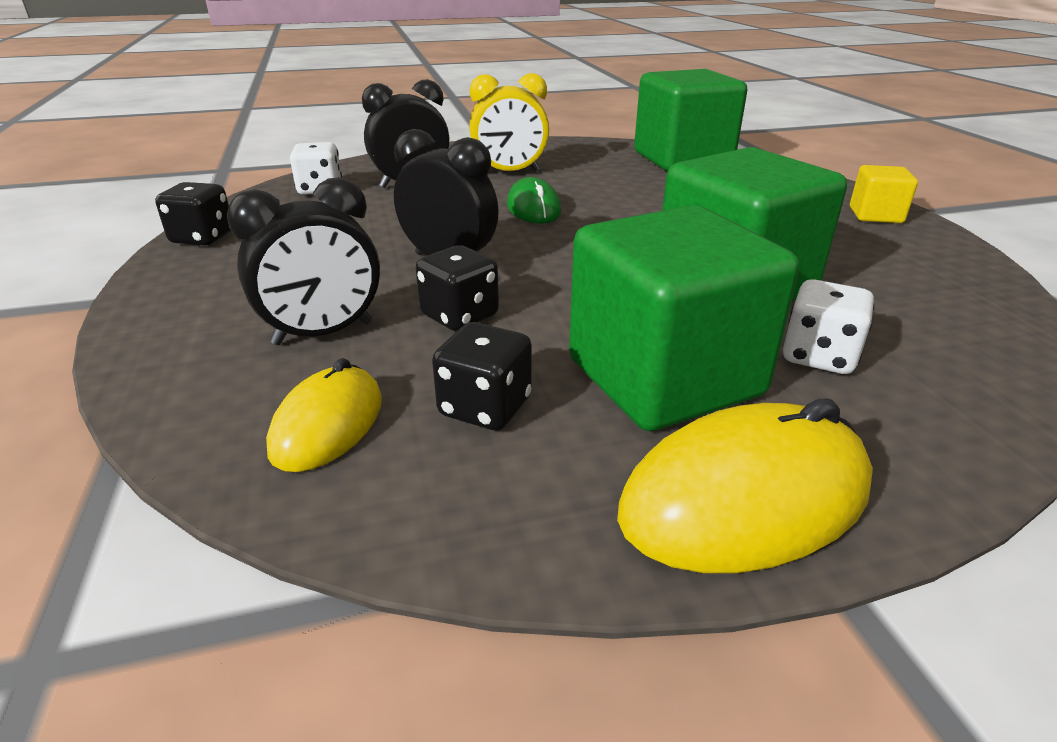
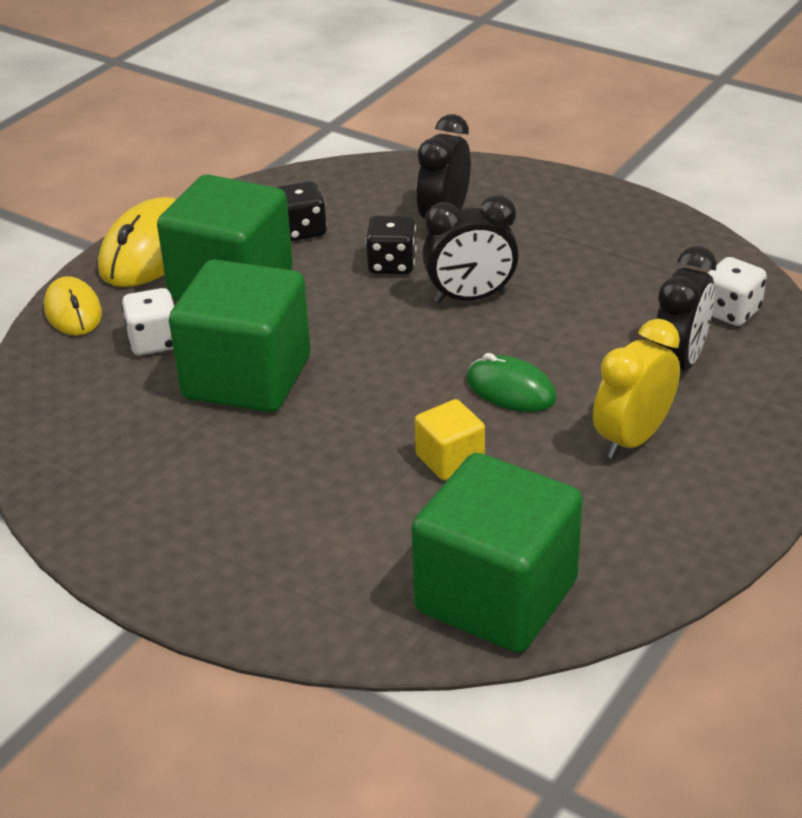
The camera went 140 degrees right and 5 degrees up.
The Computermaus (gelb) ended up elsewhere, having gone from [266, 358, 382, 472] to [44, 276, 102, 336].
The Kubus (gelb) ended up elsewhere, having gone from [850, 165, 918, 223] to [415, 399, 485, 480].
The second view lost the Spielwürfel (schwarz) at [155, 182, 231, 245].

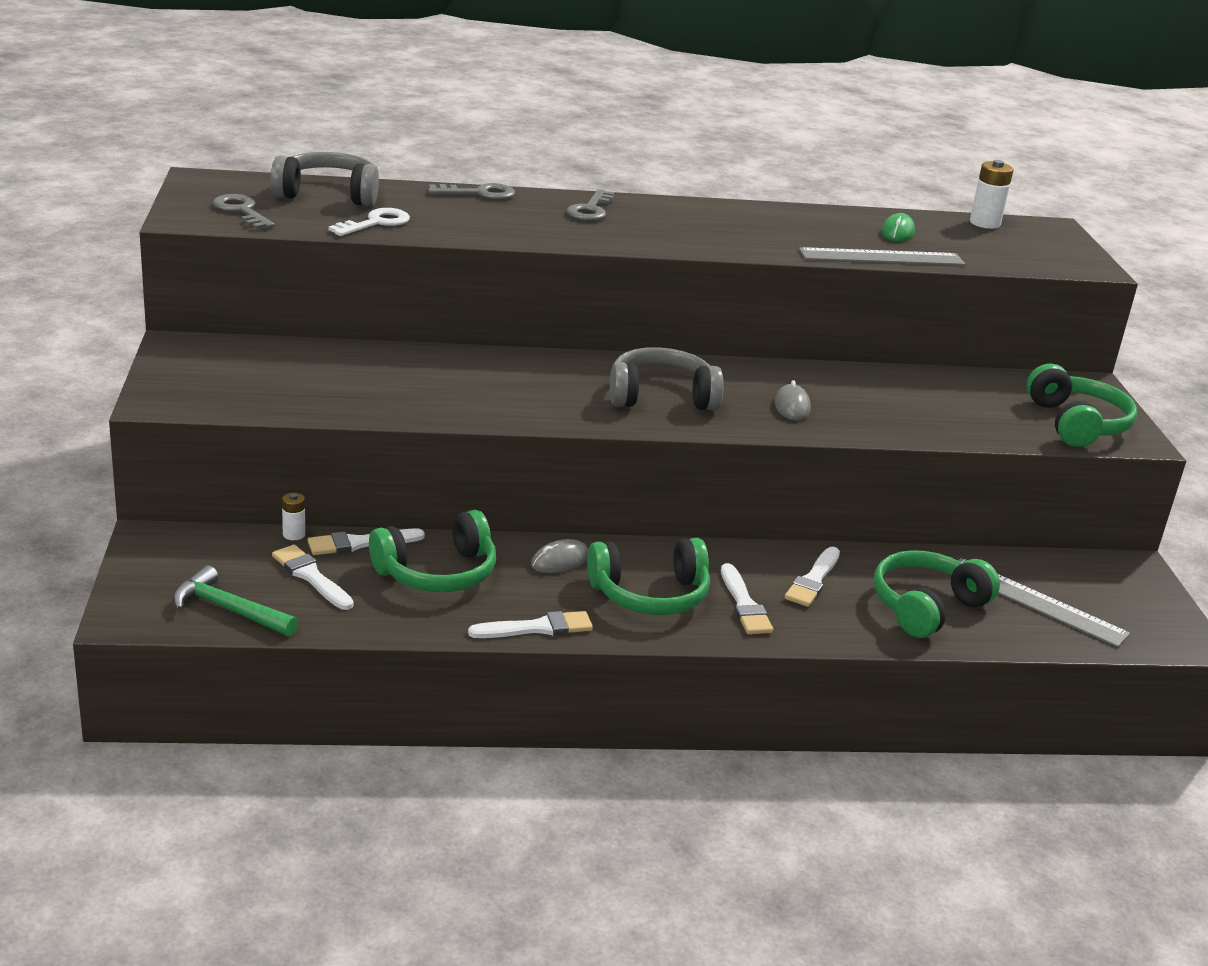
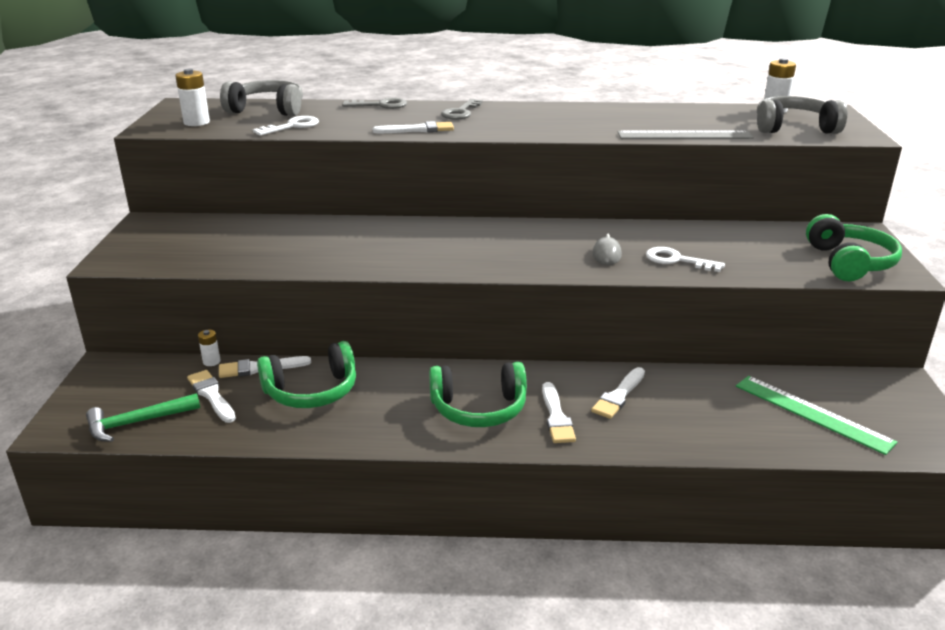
The camera went 10 degrees right and 0 degrees up.
The Hammer (grün) at [173, 565, 299, 636] ended up facing another way, 60 degrees counterclockwise from before.
Where the Schlüssel (grau) stood at [213, 194, 275, 229], the Batterie (weiß) came to stand at [175, 69, 210, 126].
The Pinsel (weiß) ended up elsewhere, having gone from [468, 611, 593, 638] to [373, 121, 454, 133].
The second view gained the Schlüssel (weiß) at [646, 247, 725, 272].
What was the Lineal (grau) at [958, 558, 1130, 647] turned into the Lineal (grün) at [736, 376, 897, 455].
The Kopfhörer (grau) ended up elsewhere, having gone from [610, 347, 724, 410] to [757, 96, 847, 134].
The second view lost the Computermaus (grau) at [531, 539, 589, 573].
The second view lost the Kopfhörer (grün) at [874, 550, 1000, 638].
The second view lost the Computermaus (grün) at [881, 213, 915, 242].

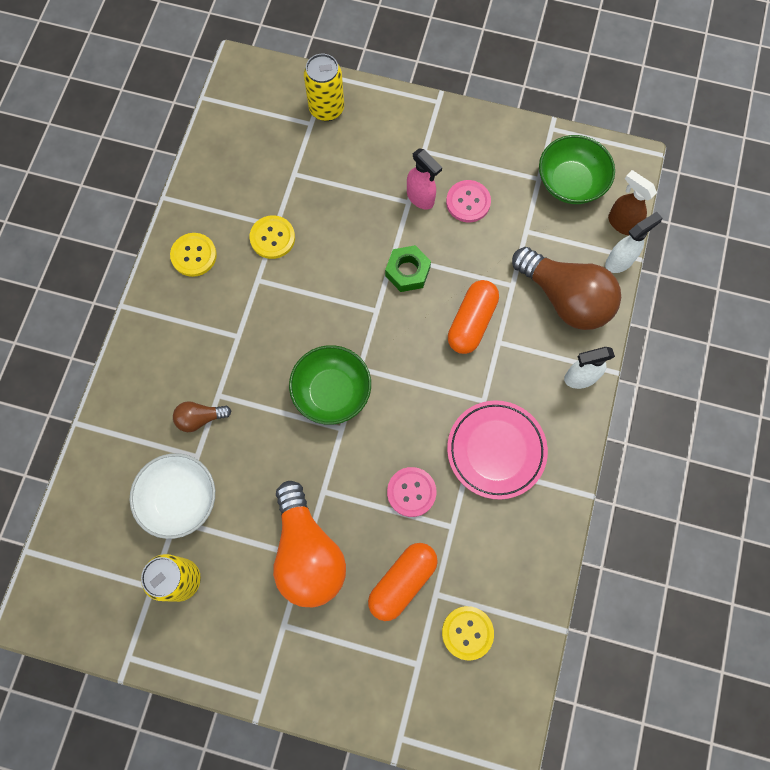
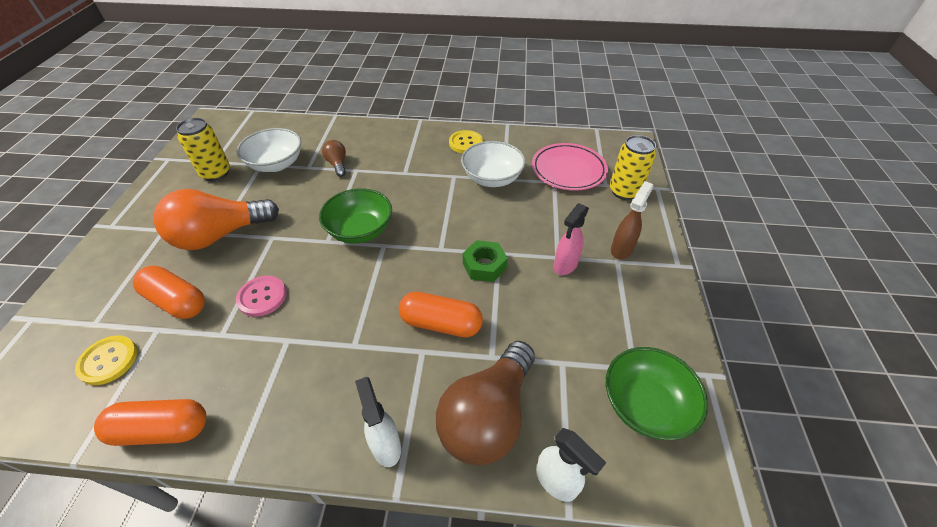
The camera went 80 degrees right and 25 degrees down.
The second view gained the Kapsel (orange) at [94, 399, 206, 446].
Where the Knopf (gelb) stood at [250, 215, 295, 259], the Schüssel (weiß) came to stand at [461, 141, 525, 187].
The Teller (rosa) ended up elsewhere, having gone from [447, 400, 548, 500] to [532, 143, 608, 191].
The Sprühflasche (braun) ended up elsewhere, having gone from [608, 170, 657, 235] to [611, 181, 654, 259].
The second view lost the Knopf (rosa) at [446, 180, 491, 222].

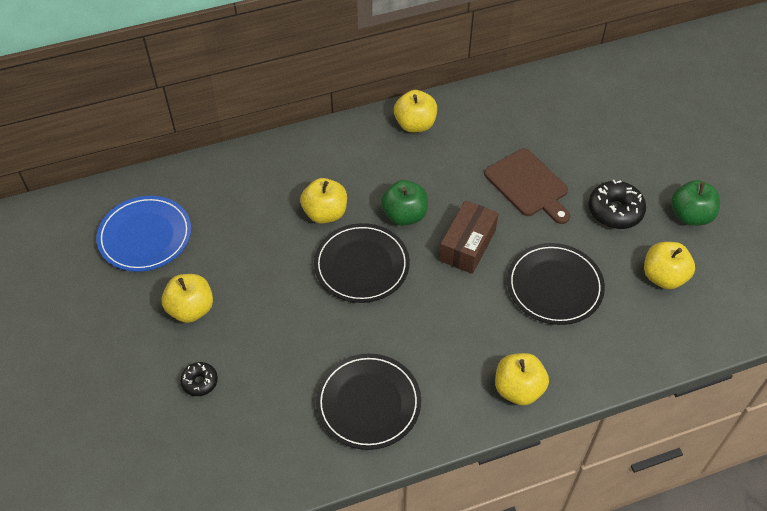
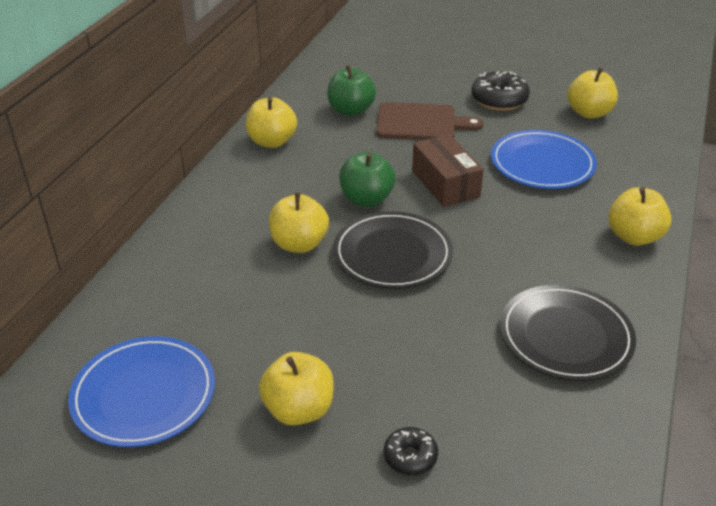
The camera went 50 degrees left and 15 degrees down.
The Apfel (grün) ended up elsewhere, having gone from [671, 180, 720, 226] to [328, 65, 376, 116].
What was the Teller (schwarz) at [507, 243, 605, 325] turned into the Teller (blau) at [491, 130, 597, 189].

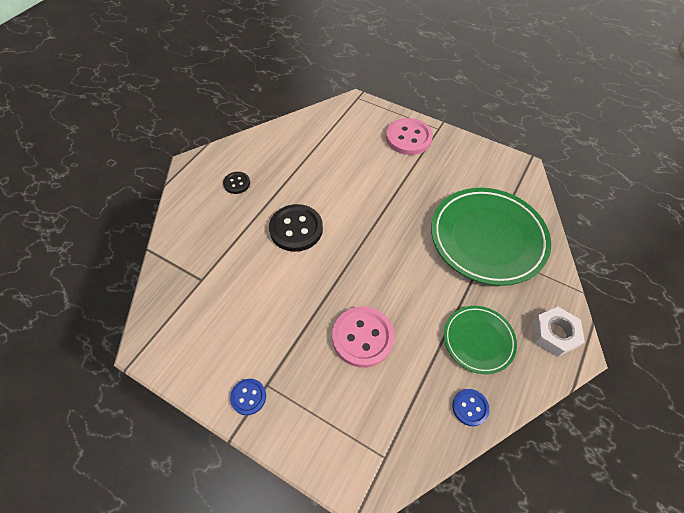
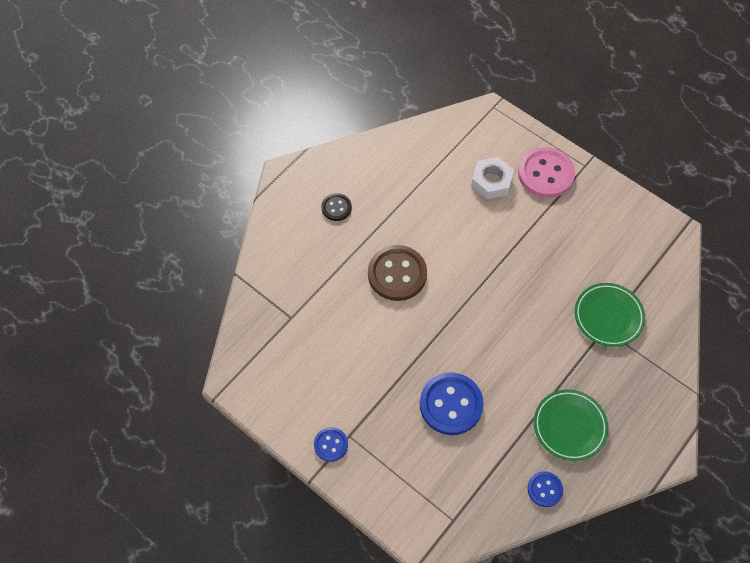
The camera went 10 degrees right and 5 degrees up.
What was the Knopf (schwarz) at [269, 204, 323, 252] turned into the Knopf (braun) at [368, 245, 427, 301].
What was the Knopf (rosa) at [332, 306, 394, 368] turned into the Knopf (blau) at [420, 372, 484, 435].
The Sechskantmutter (weiß) ended up elsewhere, having gone from [533, 307, 585, 356] to [471, 157, 514, 199].
The size of the Teller (grün) at [431, 188, 551, 286] changed by a factor of 0.54.

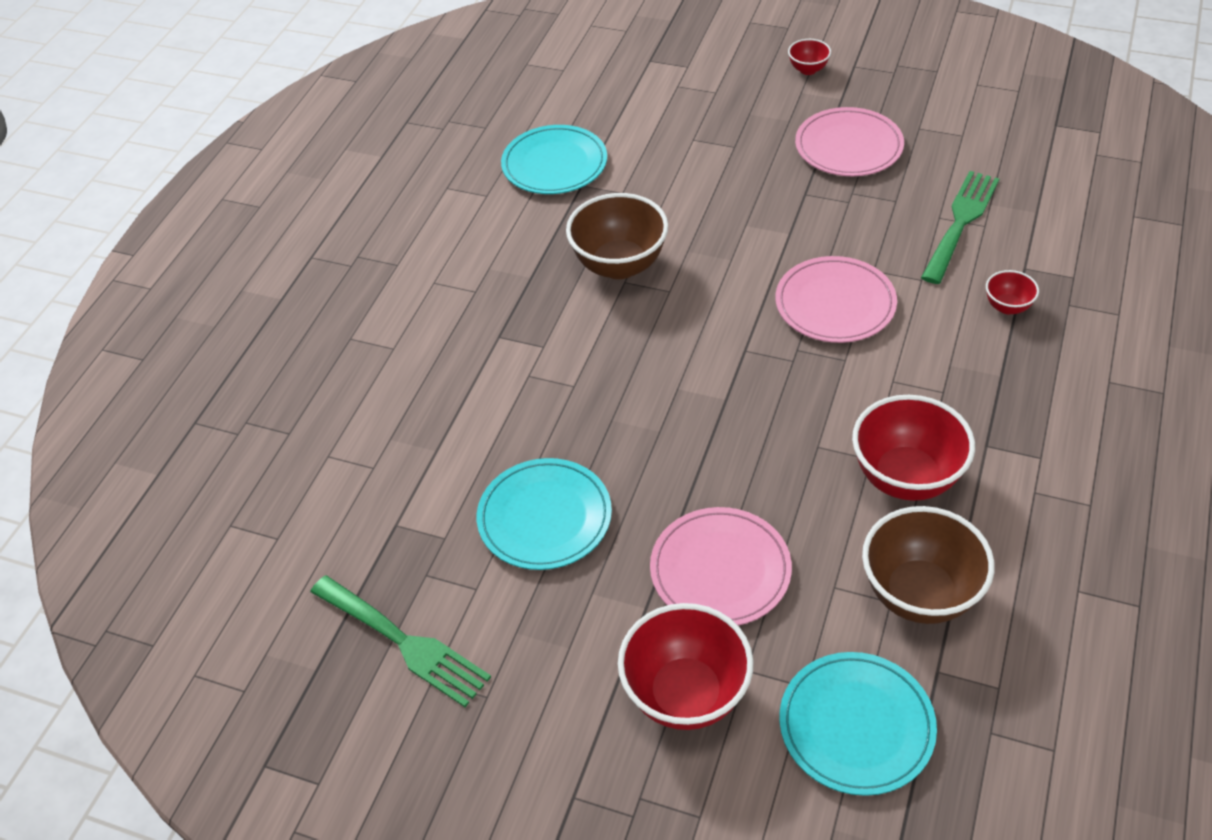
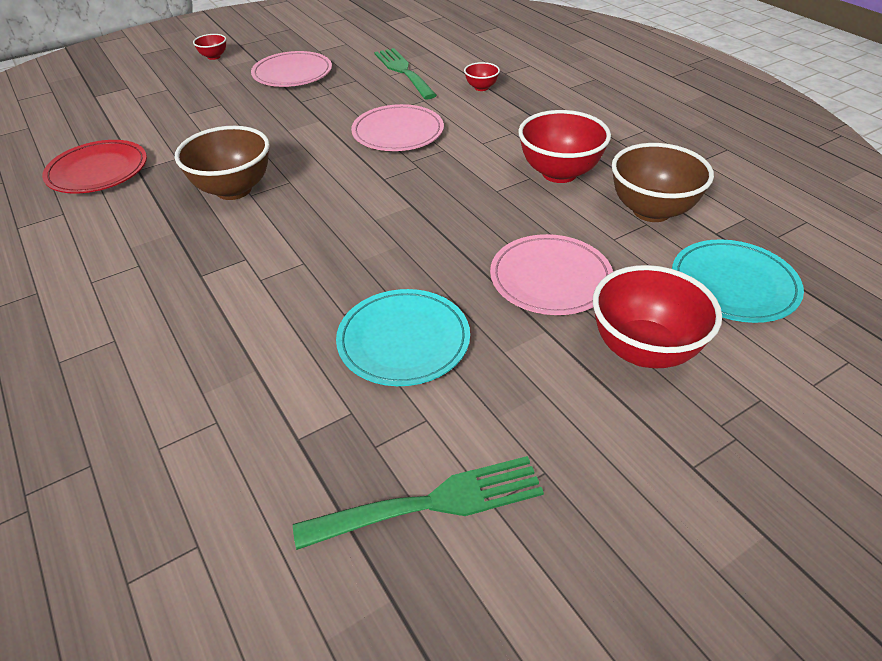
The camera went 55 degrees left and 5 degrees down.
What was the Teller (türkis) at [501, 125, 607, 194] turned into the Teller (rot) at [42, 140, 147, 194].

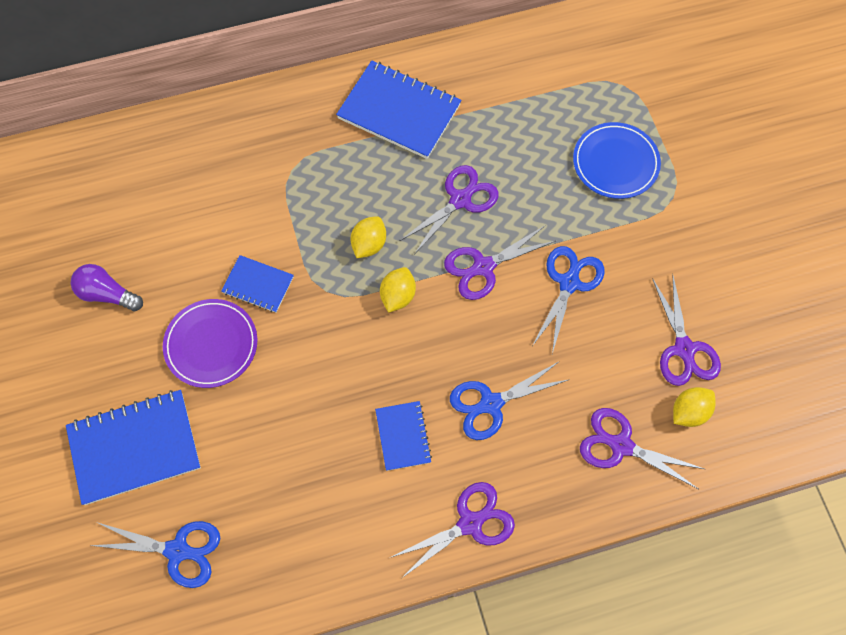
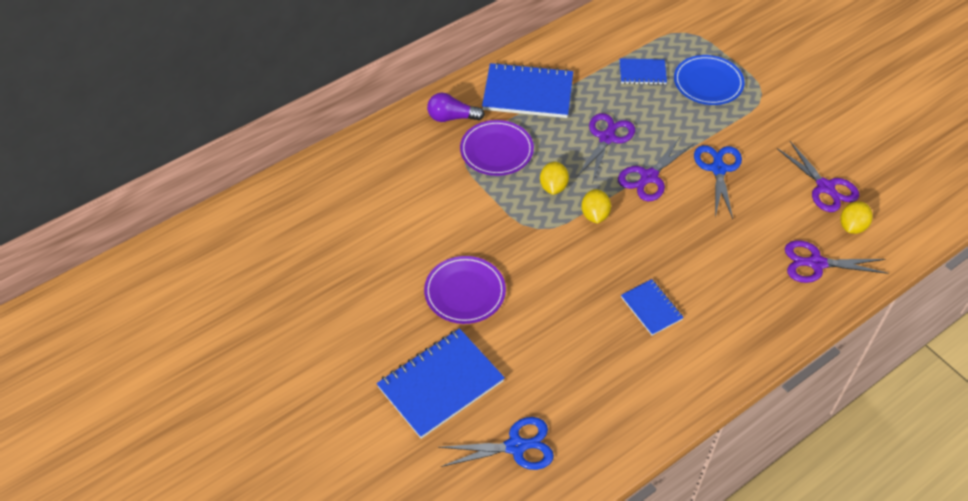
The camera went 20 degrees left and 15 degrees down.
The Glühbirne (lila) ended up elsewhere, having gone from [71, 264, 143, 311] to [427, 93, 485, 122].
The second view gained the Teller (lila) at [460, 120, 534, 176].
The Notizbuch (blau) ended up elsewhere, having gone from [221, 255, 294, 313] to [620, 59, 667, 85].
The second view lost the Schere (lila) at [389, 482, 515, 578].
The second view lost the Schere (blau) at [450, 361, 570, 440].

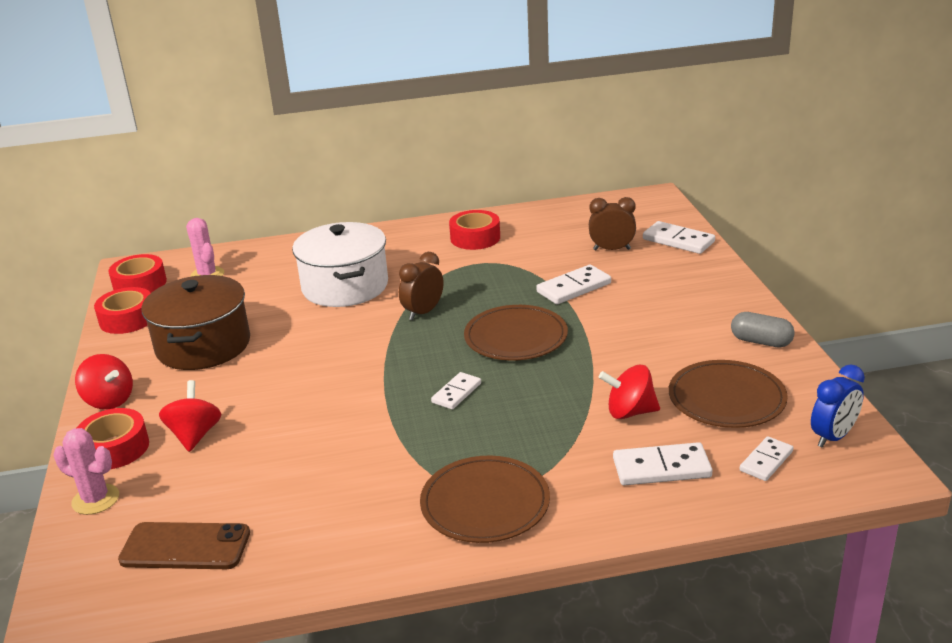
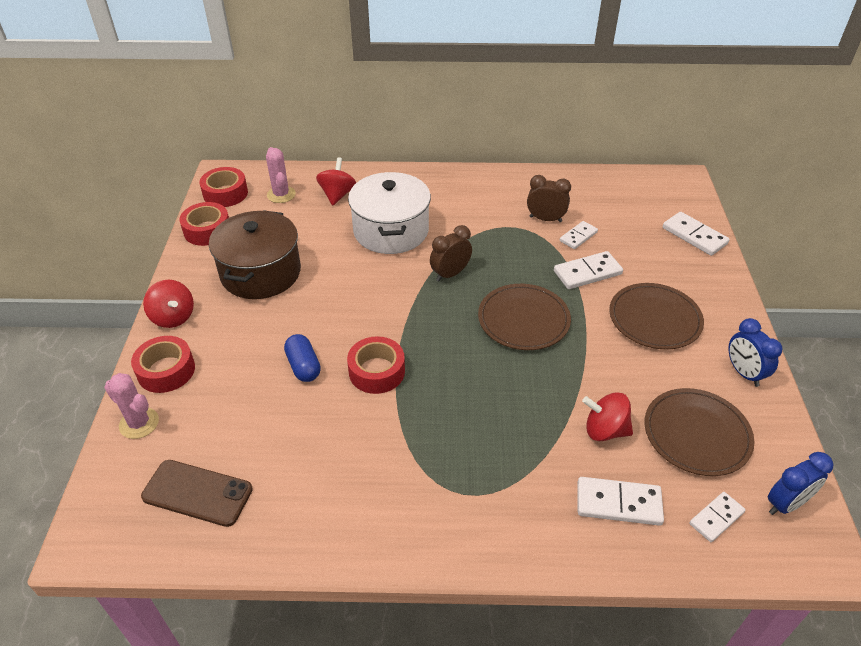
The camera went 10 degrees right and 15 degrees up.
The second view gained the Kapsel (blau) at [284, 334, 321, 382].
The Kreisel (rot) ended up elsewhere, having gone from [159, 380, 222, 452] to [316, 157, 356, 205].
The Klebeband (rot) ended up elsewhere, having gone from [449, 210, 500, 250] to [347, 336, 405, 394].
The Wecker (braun) ended up elsewhere, having gone from [589, 197, 636, 250] to [527, 175, 571, 222].
The Dominostein (weiß) ended up elsewhere, having gone from [431, 372, 481, 409] to [560, 221, 598, 249].
The Teller (braun) ended up elsewhere, having gone from [420, 455, 550, 543] to [609, 283, 704, 349].
Where the Kapsel (grau) stood at [731, 312, 795, 348], the Wecker (blau) came to stand at [728, 318, 783, 387].

